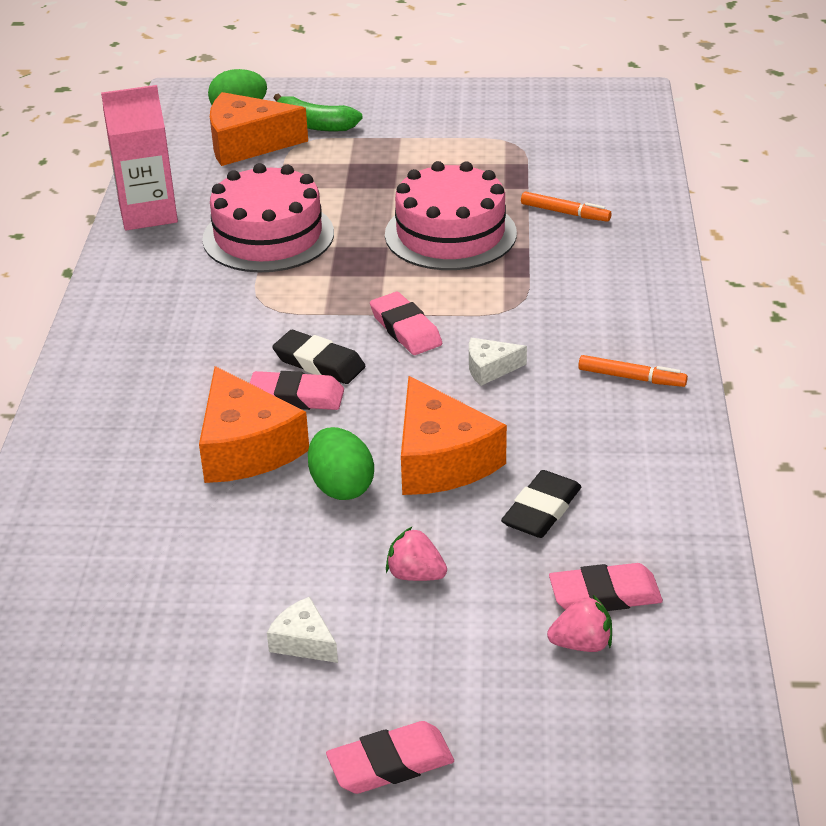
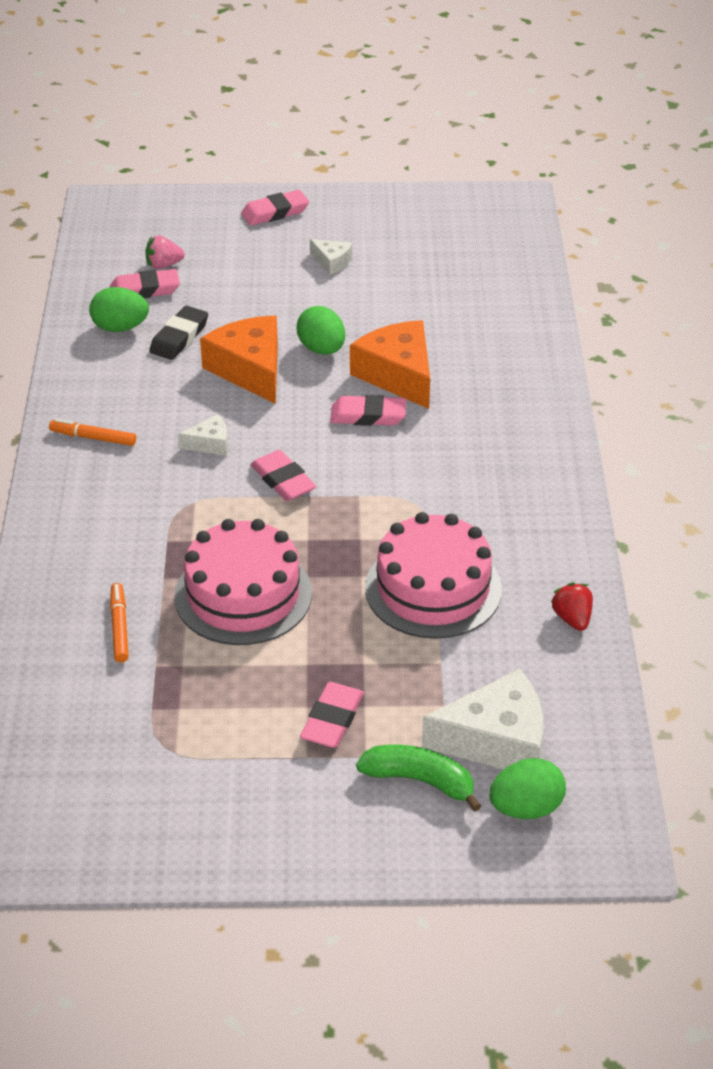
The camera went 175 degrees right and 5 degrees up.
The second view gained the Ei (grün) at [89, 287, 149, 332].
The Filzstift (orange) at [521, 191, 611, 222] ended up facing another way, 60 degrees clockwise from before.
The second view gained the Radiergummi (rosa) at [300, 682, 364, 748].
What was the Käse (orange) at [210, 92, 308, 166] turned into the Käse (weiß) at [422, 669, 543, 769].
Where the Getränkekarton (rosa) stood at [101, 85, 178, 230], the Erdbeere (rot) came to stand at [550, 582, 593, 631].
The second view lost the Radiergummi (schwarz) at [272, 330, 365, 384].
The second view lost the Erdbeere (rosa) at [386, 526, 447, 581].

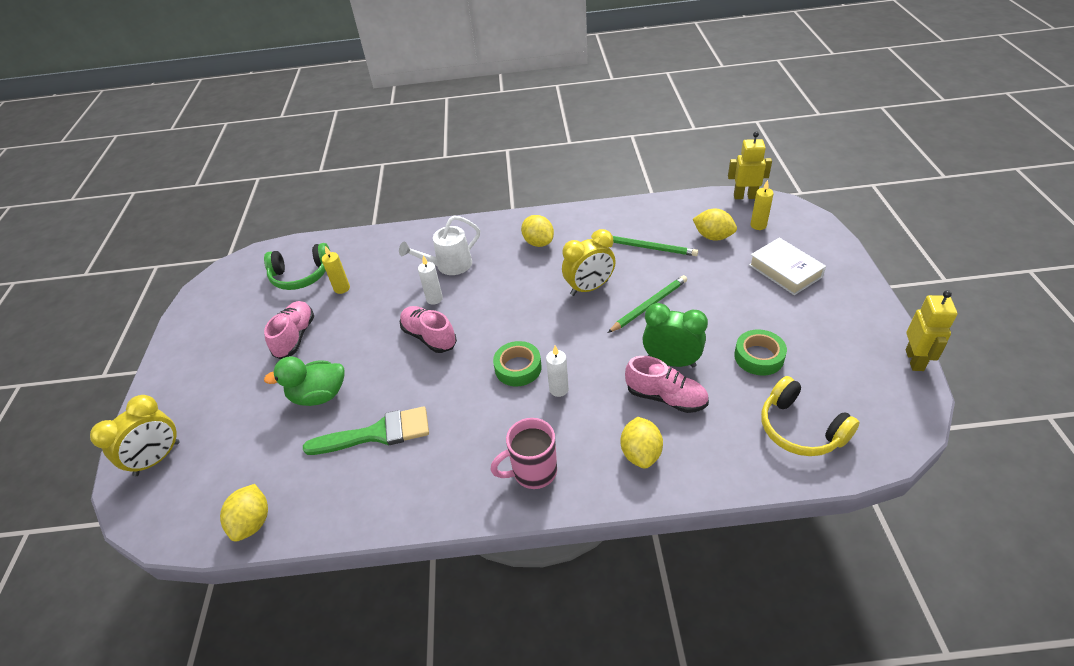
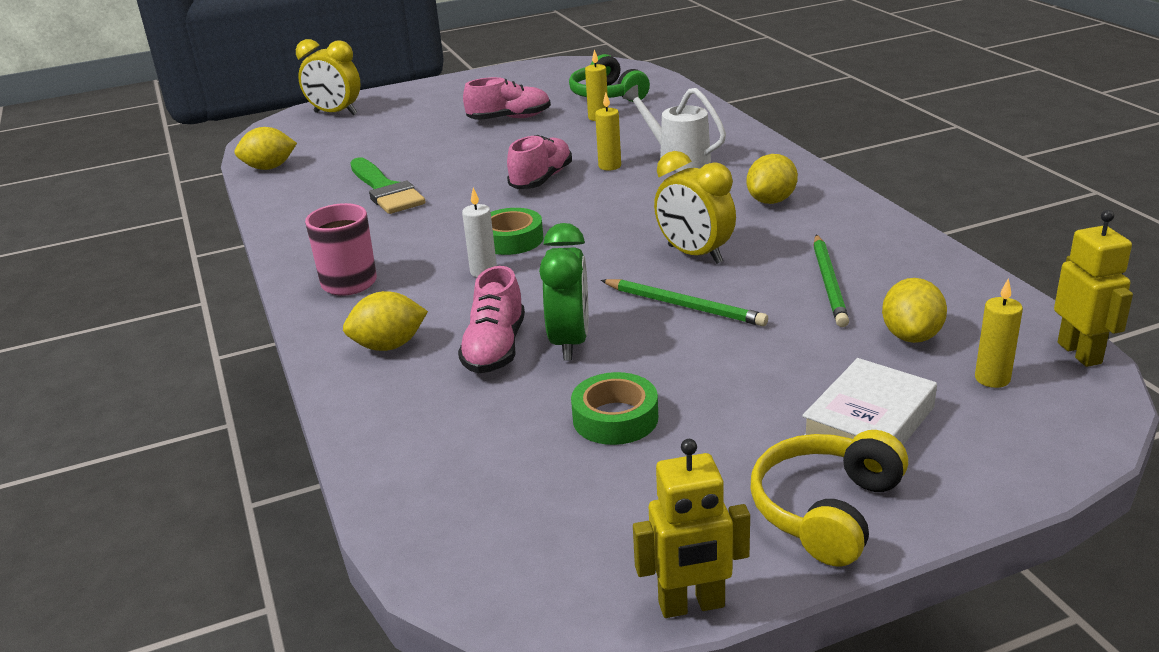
The camera went 70 degrees right and 15 degrees down.
What was the Kerze (weiß) at [418, 256, 443, 305] turned into the Kerze (gelb) at [595, 93, 621, 171].
The Kopfhörer (gelb) ended up elsewhere, having gone from [761, 376, 859, 456] to [751, 430, 908, 566].
The second view lost the Ente (grün) at [264, 356, 345, 406].

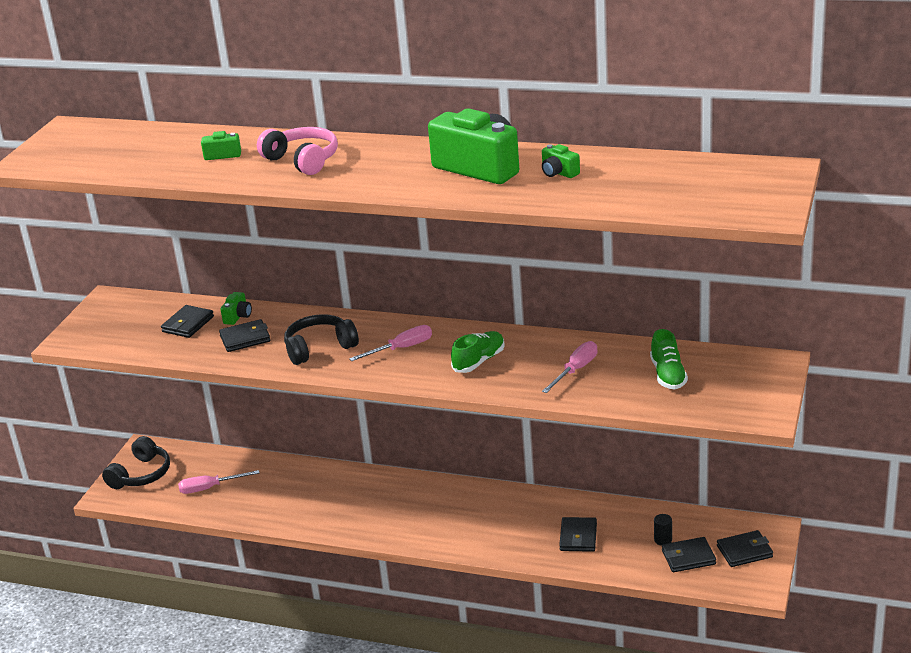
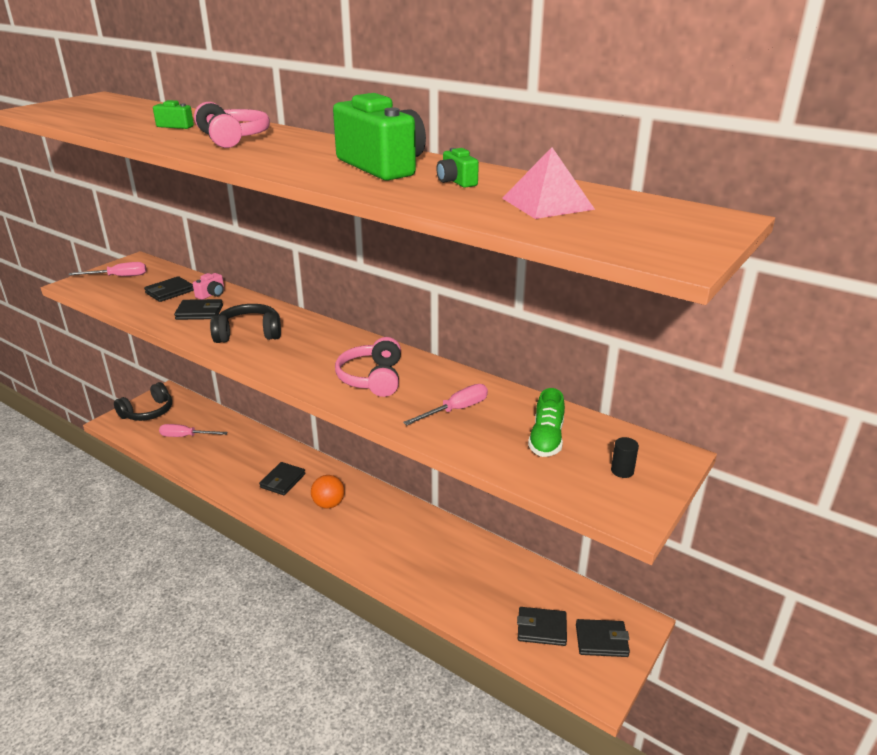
The camera went 15 degrees right and 0 degrees up.
The Schraubenzieher (rosa) ended up elsewhere, having gone from [349, 325, 432, 361] to [68, 262, 146, 276].
What was the Kamera (grün) at [220, 292, 252, 325] turned into the Kamera (rosa) at [193, 273, 224, 299].
The Geldbörse (schwarz) ended up elsewhere, having gone from [559, 517, 597, 552] to [259, 462, 305, 495].
The second view gained the Ball (orange) at [311, 475, 345, 509].
Where the Schuh (grün) stood at [451, 331, 505, 373], the Kopfhörer (rosa) came to stand at [335, 337, 401, 397].
The second view gained the Pyramide (rosa) at [502, 147, 595, 219].
The Vollzylinder (schwarz) ended up elsewhere, having gone from [654, 514, 672, 546] to [611, 437, 639, 478].

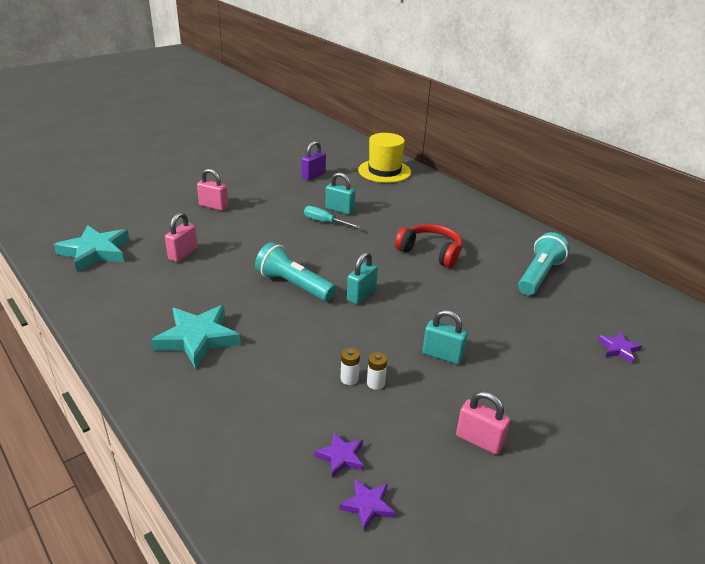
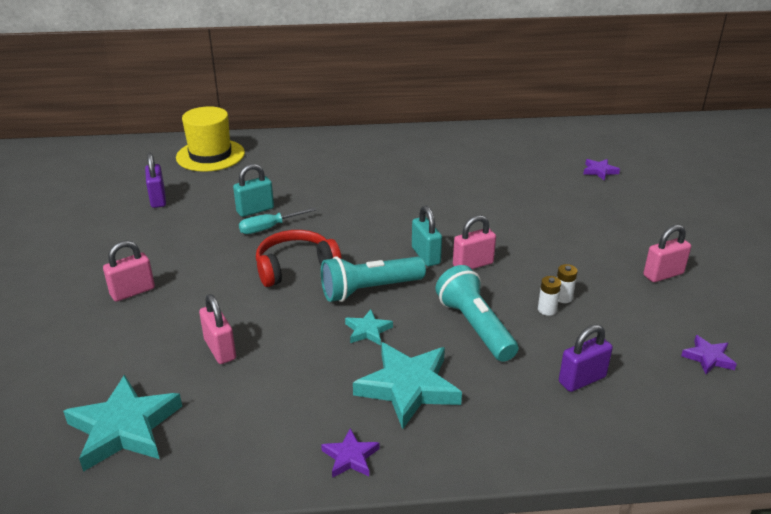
The camera went 55 degrees left and 0 degrees up.
The Kopfhörer (rot) ended up elsewhere, having gone from [395, 224, 462, 268] to [256, 230, 342, 287].
The Stern (lila) ended up elsewhere, having gone from [314, 432, 364, 478] to [321, 428, 379, 478].
The second view gained the Stern (türkis) at [345, 310, 393, 345].
The Taschenlampe (türkis) ended up elsewhere, having gone from [518, 232, 569, 295] to [436, 265, 518, 362].
The second view gained the Vorhängeschloss (rosa) at [453, 215, 496, 269].
The second view gained the Vorhängeschloss (lila) at [559, 325, 613, 392].
The second view lost the Vorhängeschloss (türkis) at [423, 310, 468, 364].

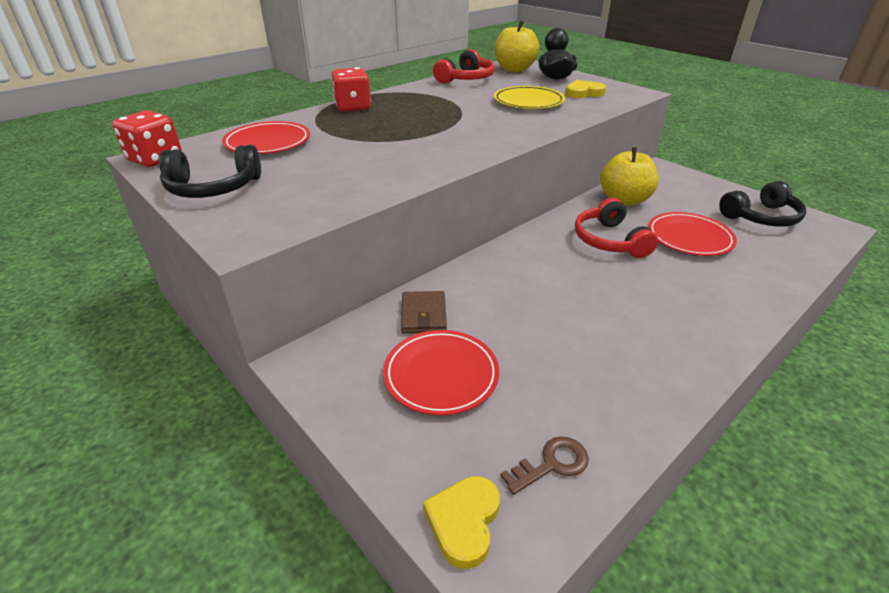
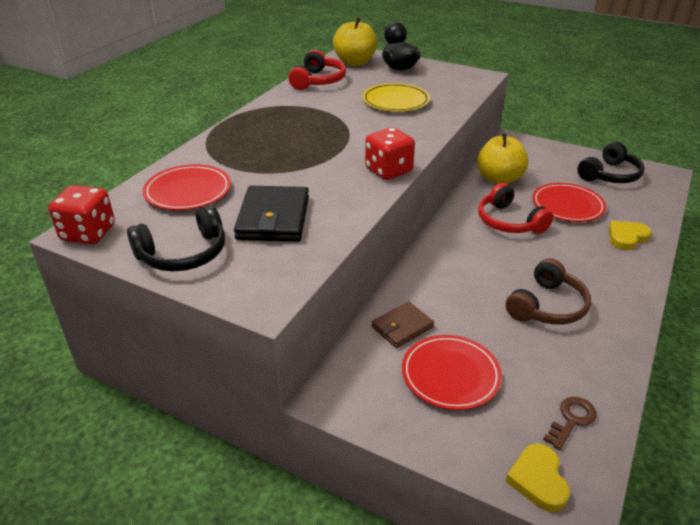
The camera went 20 degrees left and 0 degrees up.
The second view gained the Geldbörse (schwarz) at [234, 186, 309, 242].
The Spielwürfel (rot) ended up elsewhere, having gone from [331, 67, 371, 111] to [365, 127, 415, 180].
The Geldbörse (braun) at [401, 291, 447, 333] ended up facing another way, 75 degrees clockwise from before.
The second view gained the Kopfhörer (braun) at [506, 258, 591, 325].
The Herz (gelb) ended up elsewhere, having gone from [565, 80, 606, 98] to [609, 221, 651, 250].

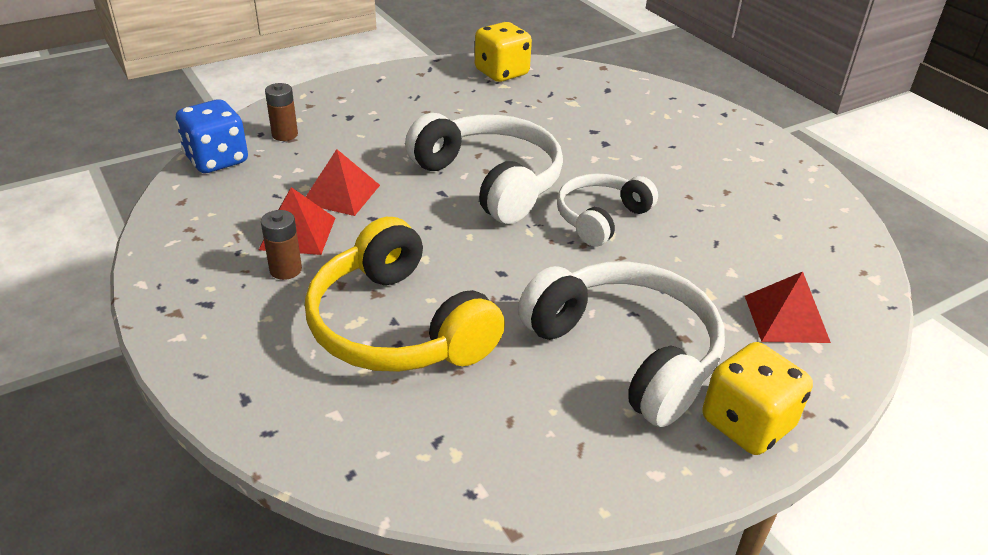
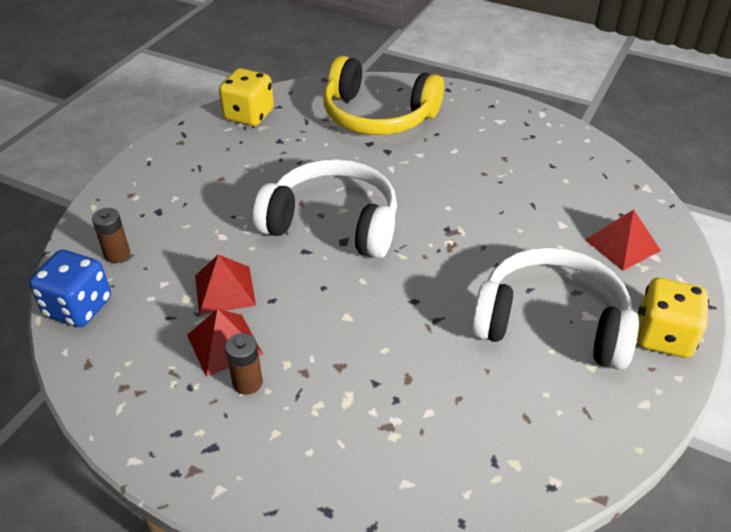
The camera went 30 degrees left and 5 degrees up.
The Kopfhörer (gelb) ended up elsewhere, having gone from [305, 217, 505, 372] to [323, 56, 444, 135].
The second view lost the Kopfhörer (weiß) at [557, 173, 658, 247].

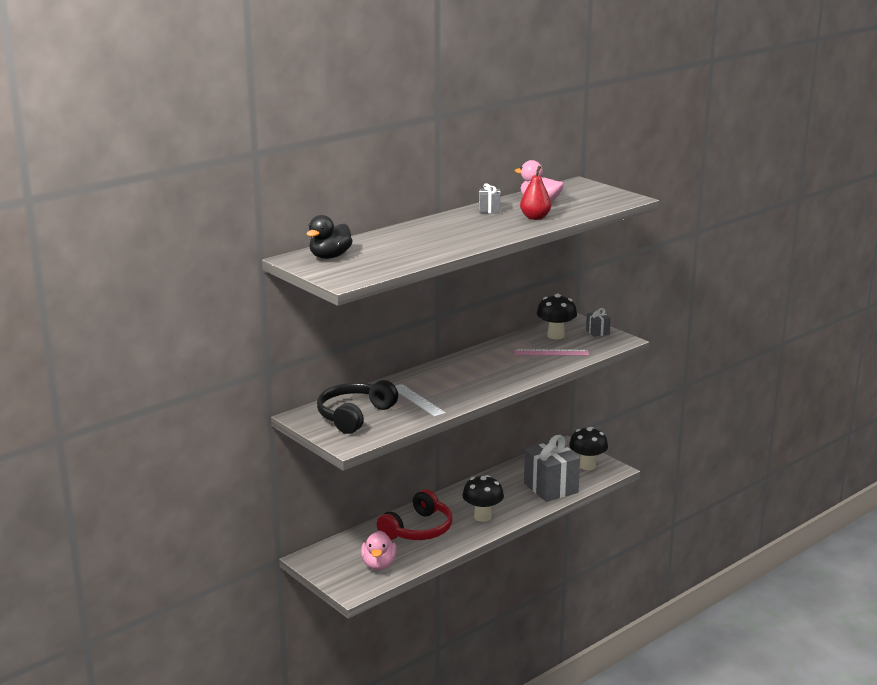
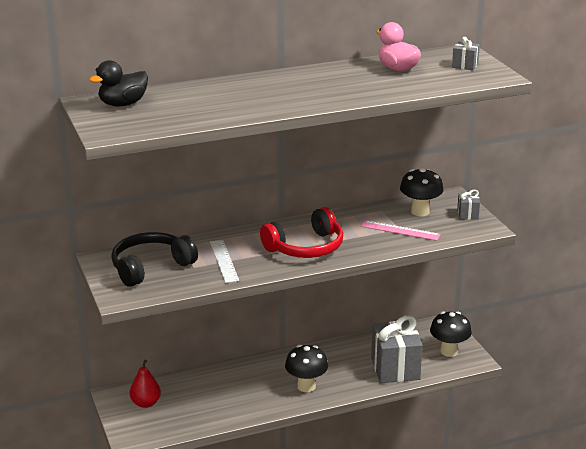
The camera went 20 degrees right and 5 degrees up.
The Birne (rot) ended up elsewhere, having gone from [520, 166, 551, 220] to [130, 359, 161, 408].
The Kopfhörer (rot) ended up elsewhere, having gone from [377, 489, 452, 540] to [260, 207, 343, 258].
The Geschenk (grau) ended up elsewhere, having gone from [479, 183, 501, 213] to [452, 37, 480, 71].
The second view lost the Ente (rosa) at [361, 531, 397, 570].

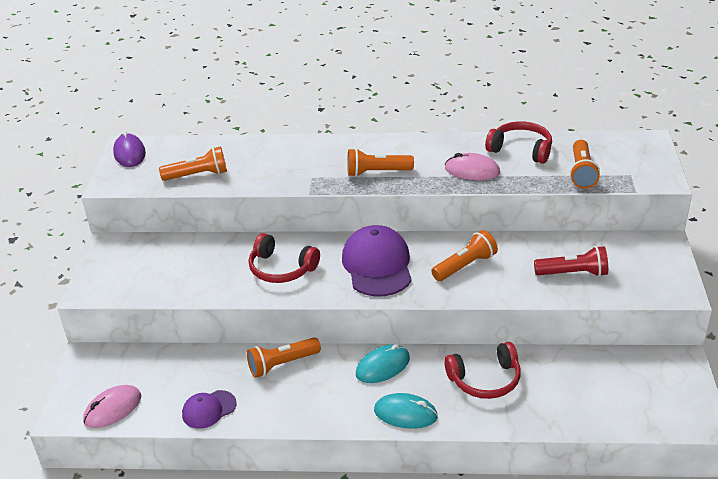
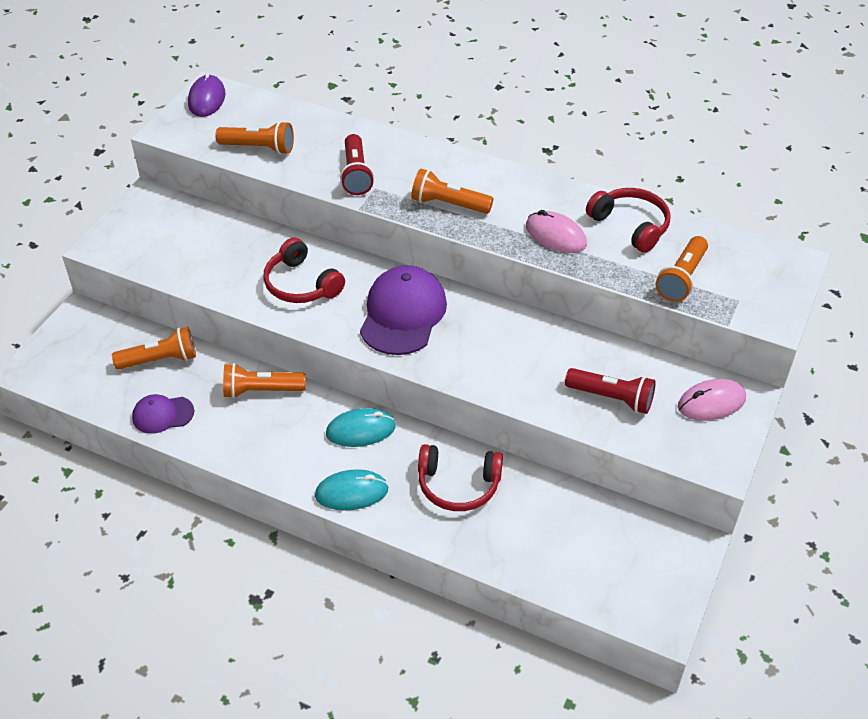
The camera went 20 degrees right and 10 degrees up.
The Taschenlampe (orange) ended up elsewhere, having gone from [431, 230, 498, 281] to [112, 327, 196, 369].
The Computermaus (türkis) at [374, 393, 438, 429] ended up facing another way, 45 degrees counterclockwise from before.
The second view gained the Taschenlampe (rot) at [340, 134, 374, 195].
The Computermaus (rosa) ended up elsewhere, having gone from [83, 385, 141, 428] to [678, 379, 746, 421].

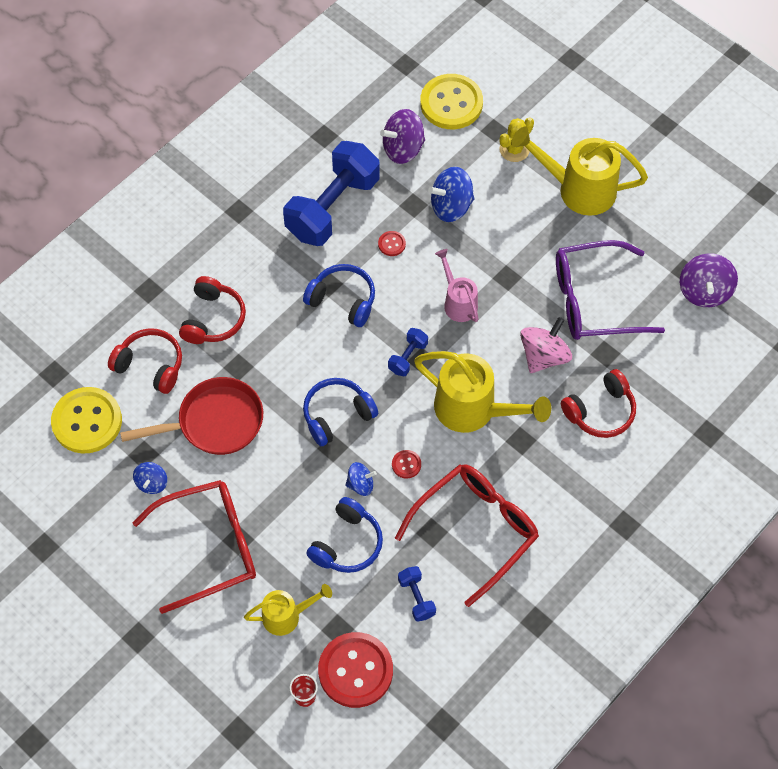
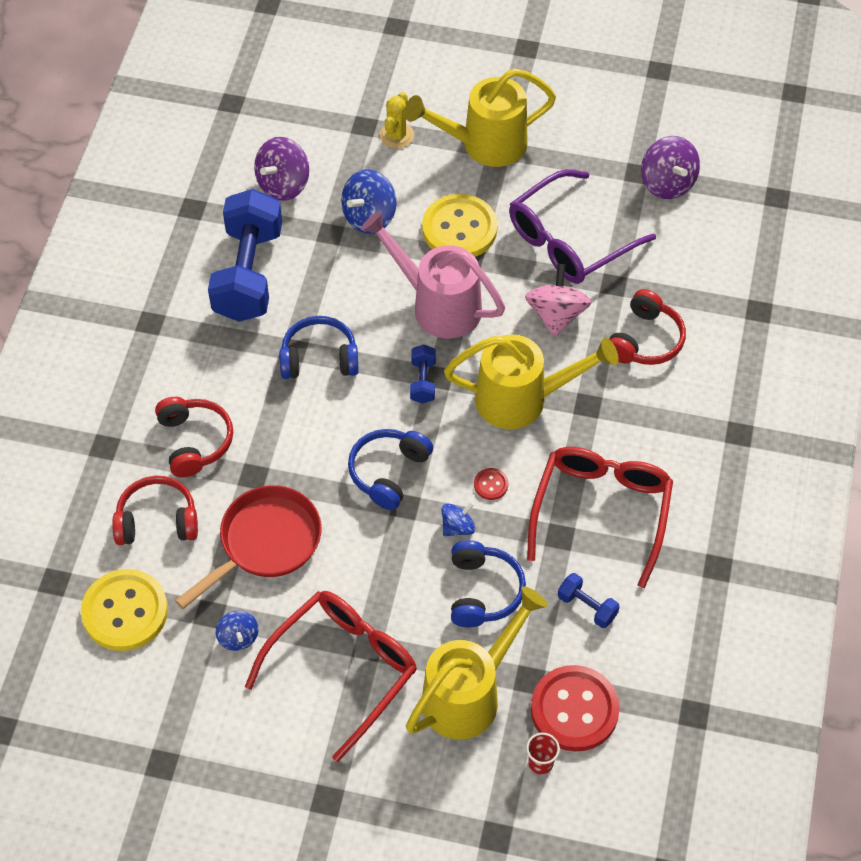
The camera went 30 degrees left and 5 degrees down.
The size of the Gießkanne (rosa) at [435, 249, 479, 322] changed by a factor of 1.74.
The size of the Gießkanne (gelb) at [244, 584, 332, 636] changed by a factor of 1.74.
The Knopf (gelb) ended up elsewhere, having gone from [420, 74, 483, 129] to [422, 194, 498, 257].
The second view lost the Knopf (rot) at [378, 231, 406, 256].

